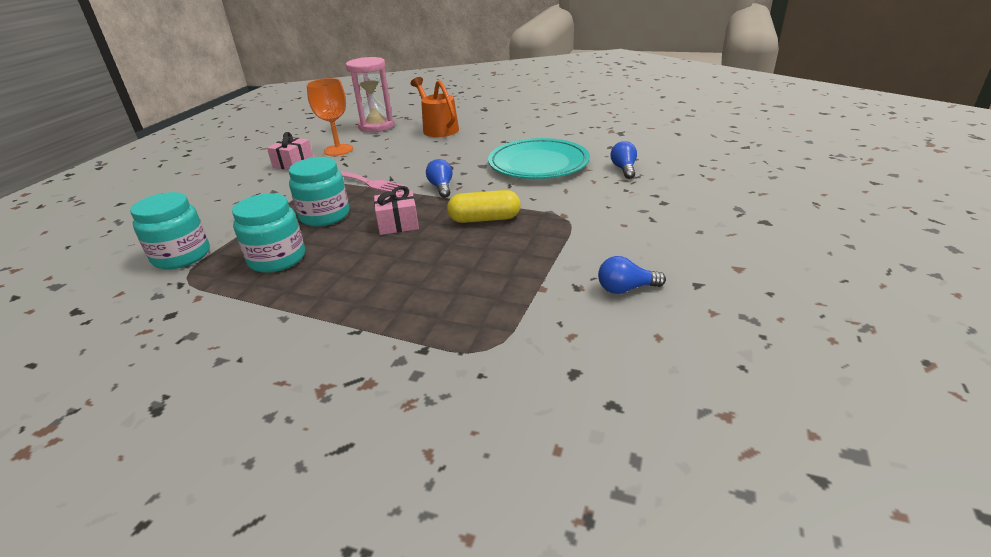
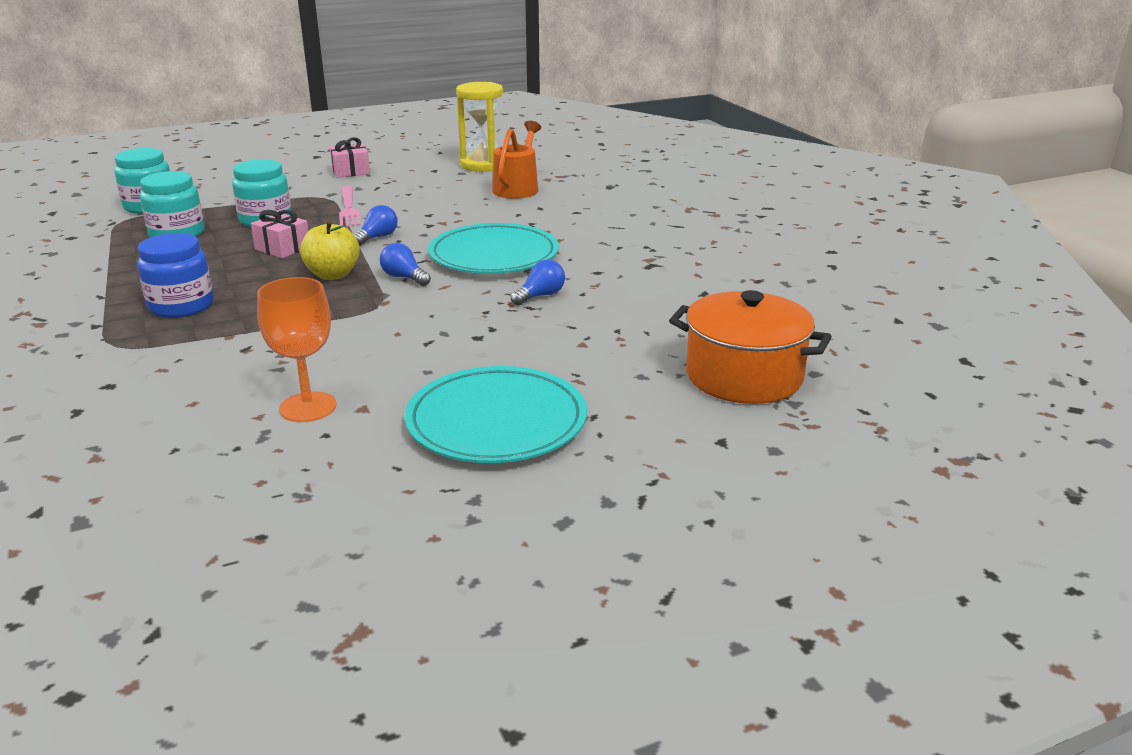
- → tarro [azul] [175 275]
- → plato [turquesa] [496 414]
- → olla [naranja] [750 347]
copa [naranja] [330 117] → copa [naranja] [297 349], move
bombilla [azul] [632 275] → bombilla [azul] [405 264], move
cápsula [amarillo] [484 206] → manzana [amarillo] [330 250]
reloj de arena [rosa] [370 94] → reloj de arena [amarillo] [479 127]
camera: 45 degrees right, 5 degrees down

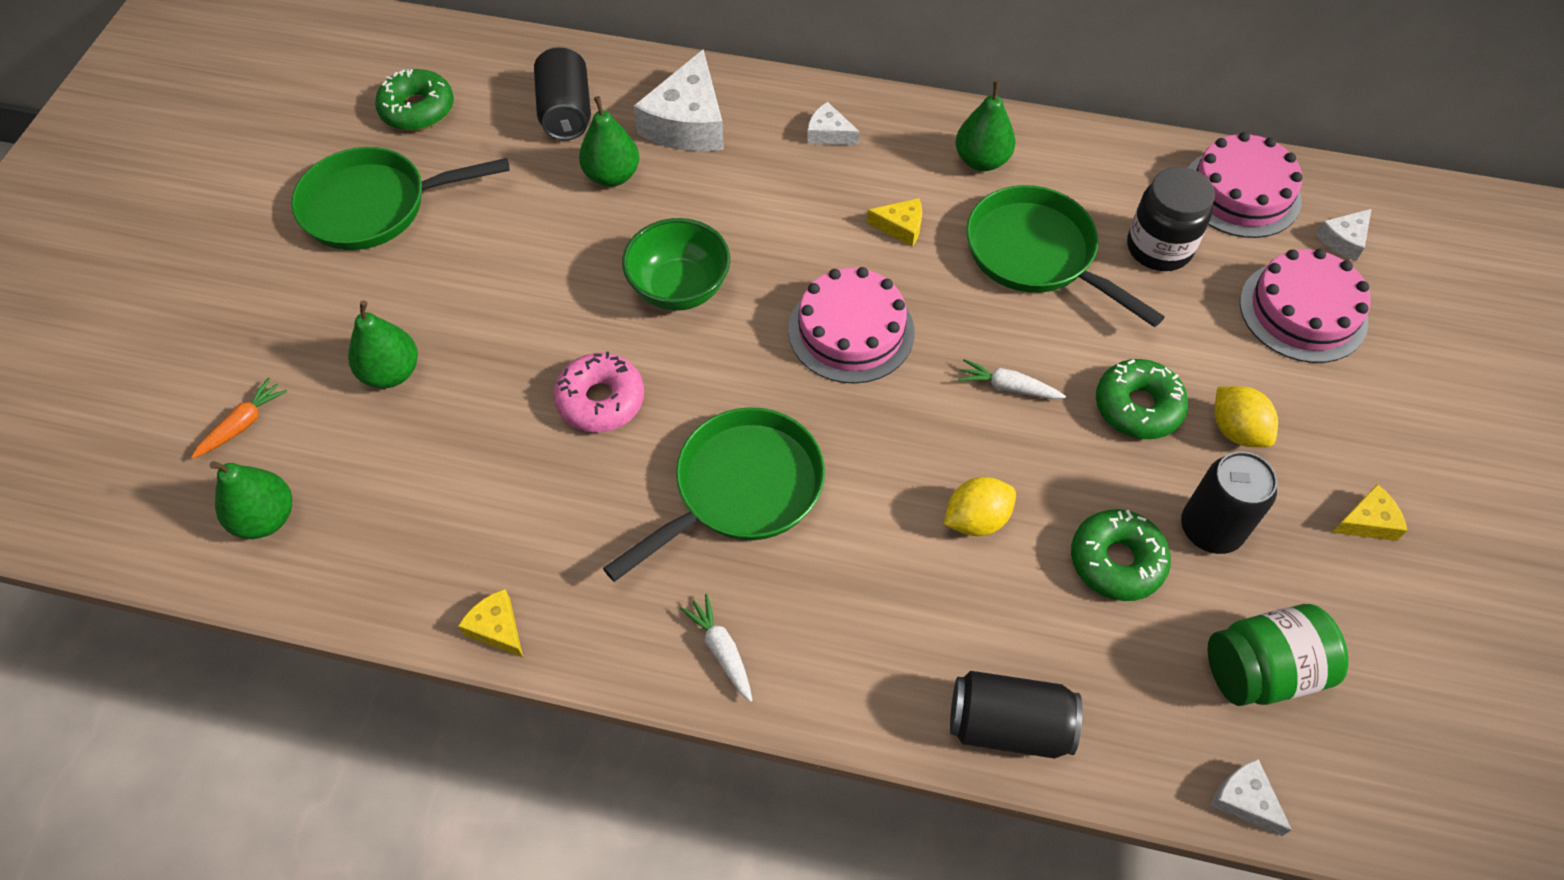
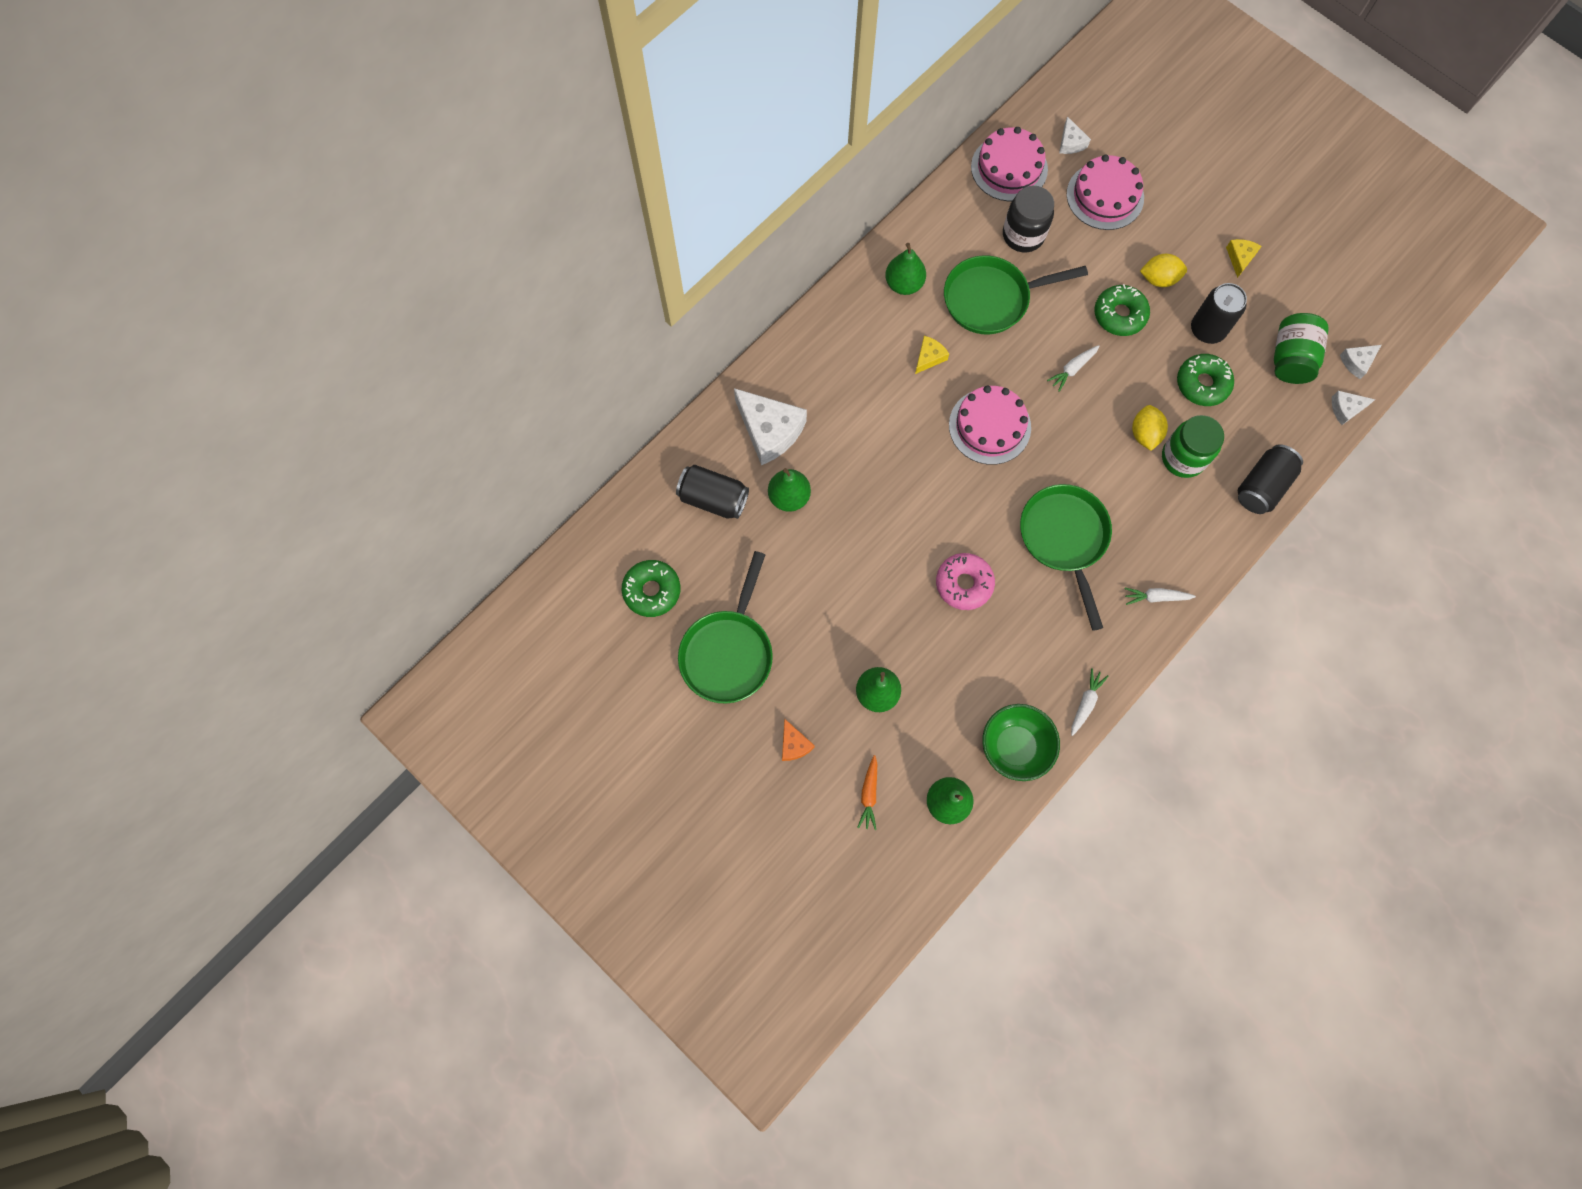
- → queso [naranja] [798 740]
- → tarro [verde] [1193 446]
cuenco [verde] [676 264] → cuenco [verde] [1021 742], move
queso [blanco] [833 123] → queso [blanco] [1360 362], move
queso [amarillo] [490 623] → zanahoria [blanco] [1089 702]
zanahoria [naranja] [239 418] → zanahoria [naranja] [867 792], 150 degrees counterclockwise
camera: 60 degrees left, 15 degrees up

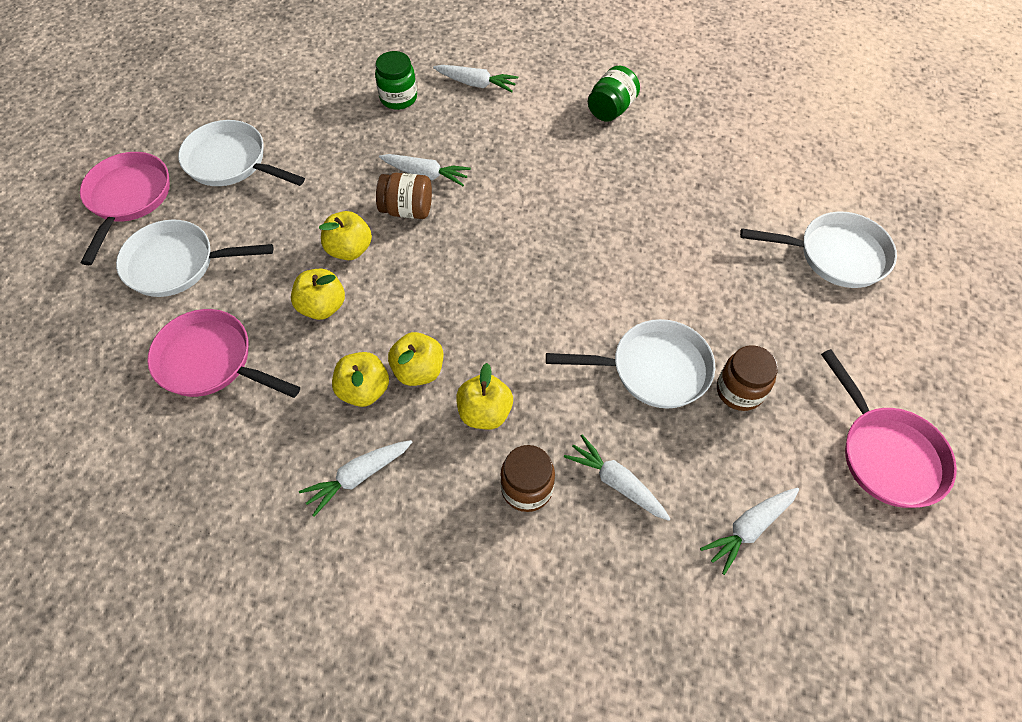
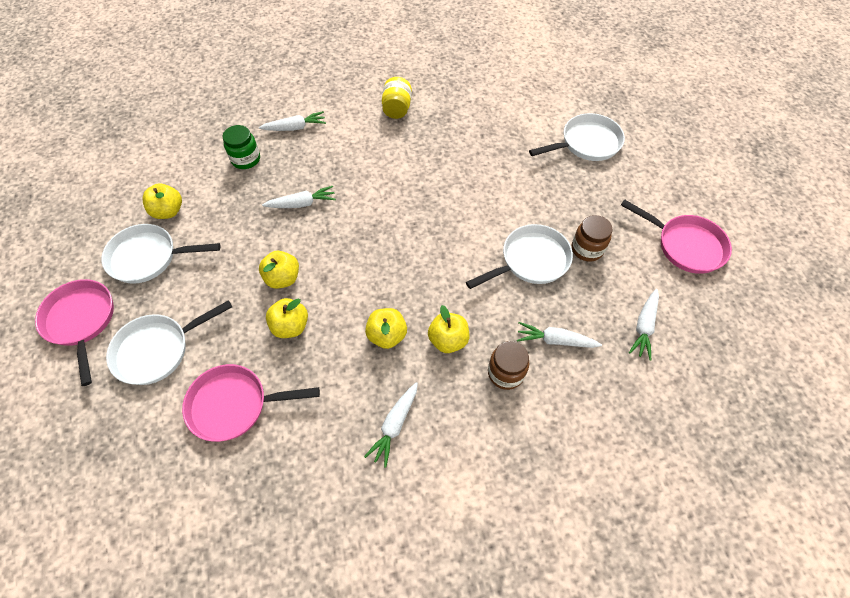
tarro [marrón] [404 196] → -
manzana [amarillo] [360 379] → manzana [amarillo] [162 201], move
tarro [verde] [614 94] → tarro [amarillo] [397 98]
camera: 30 degrees left, 0 degrees up

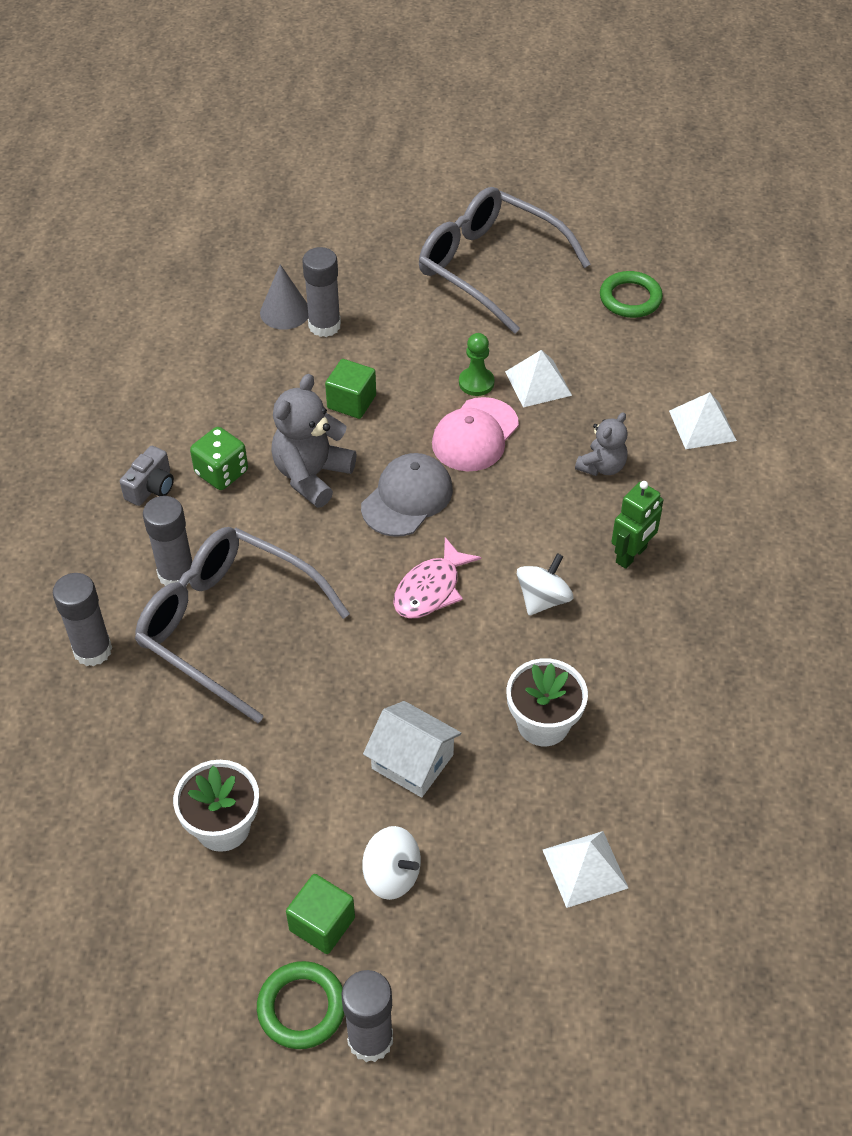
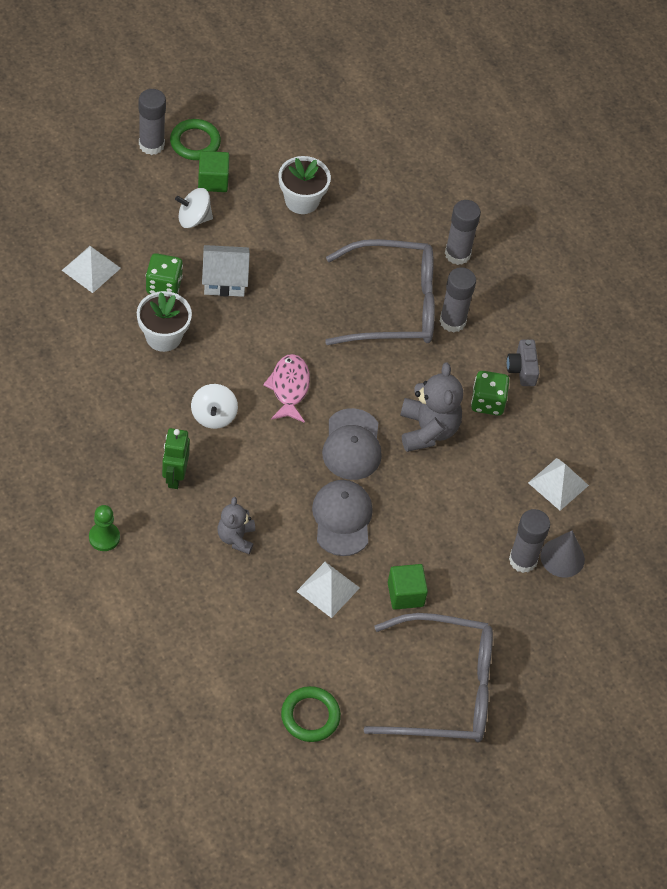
- → dado [verde] [164 273]
cubo [verde] [350 389] → cubo [verde] [408 587], move
peón [verde] [476 364] → peón [verde] [104 528], move
pirámide [blanco] [703 420] → pirámide [blanco] [558 484], move
gorra [rosa] [475 434] → gorra [gris] [342 518]
camera: 140 degrees right, 5 degrees up

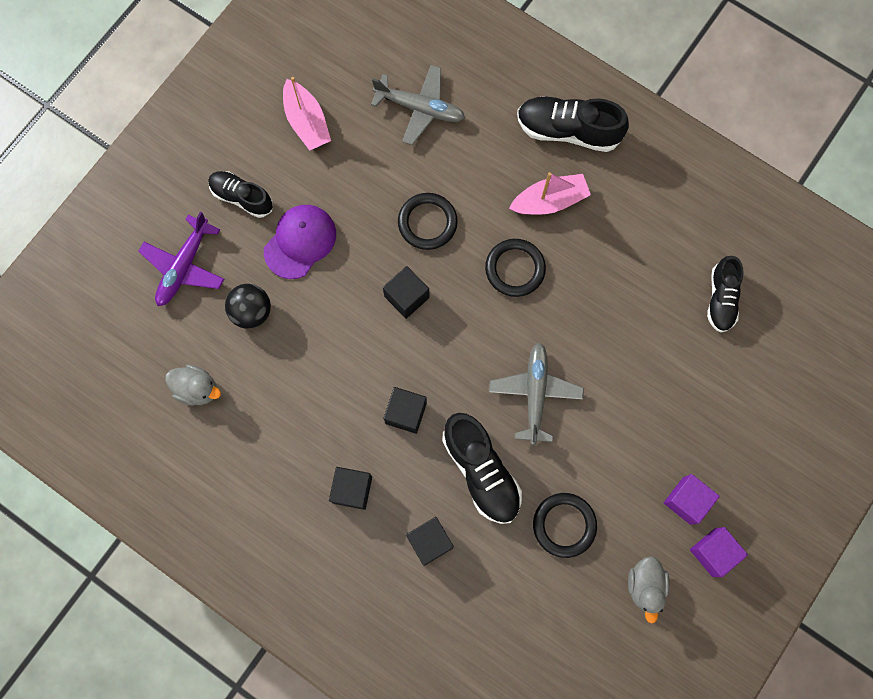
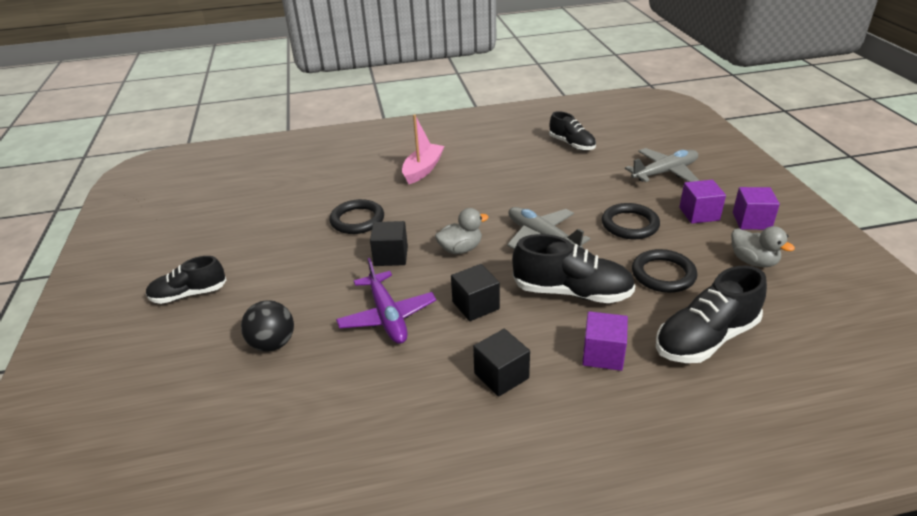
gorra [morado] [300 242] → -
barco [rosa] [307 114] → -
avión [morado] [181 258] → avión [morado] [386 301], move
pato [gris] [193 385] → pato [gris] [462 231], move
avión [gris] [418 105] → avión [gris] [662 165], move
anillo [negro] [515 268] → anillo [negro] [631 221], move
zapato [negro] [573 124] → zapato [negro] [711 314], move
cubo [negro] [430 541] → cubo [morado] [605 341]
camera: 45 degrees left, 40 degrees down

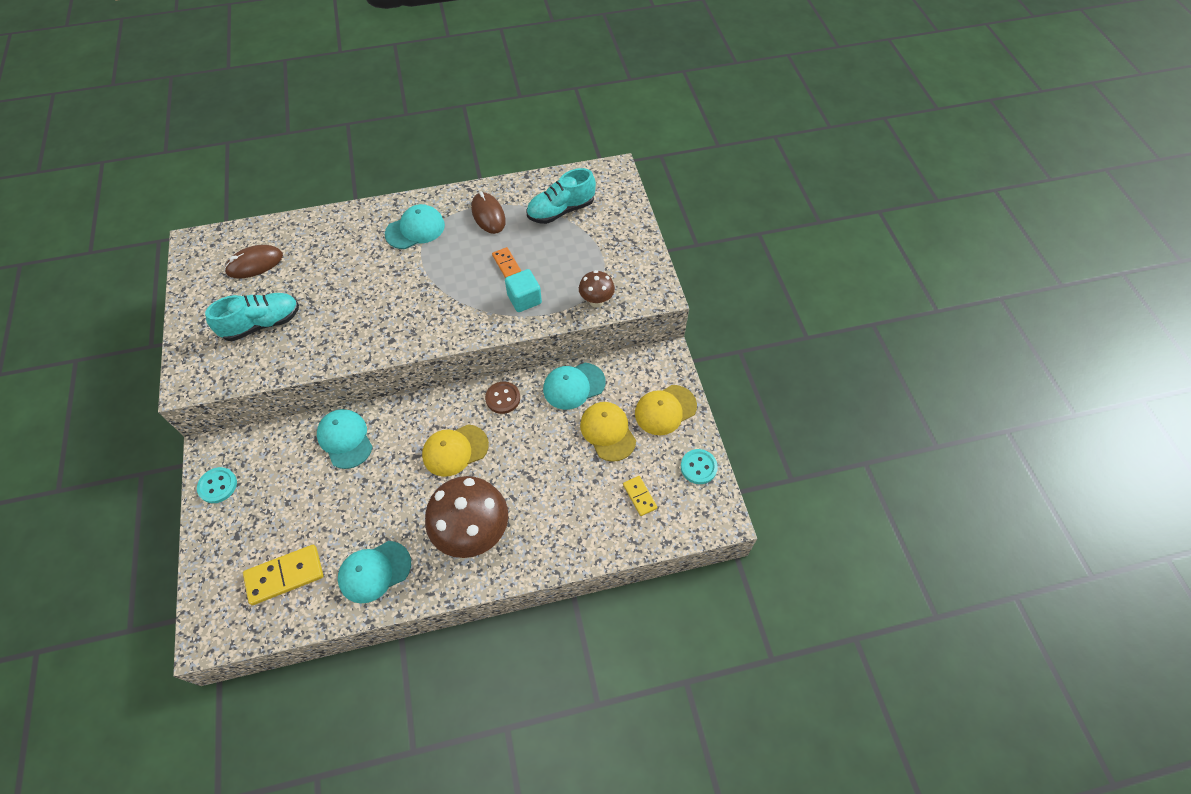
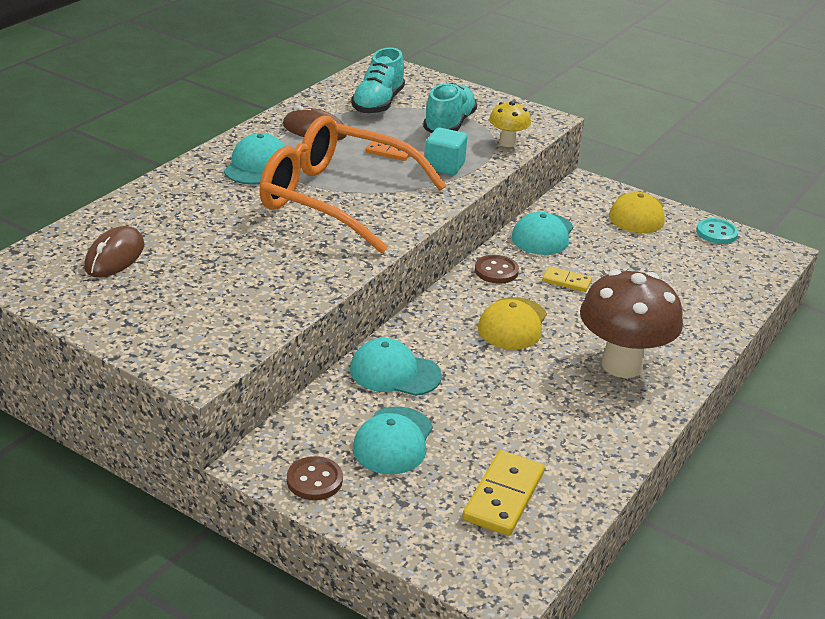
gorra [amarillo] [608 432] → -
- → gafas [naranja] [353 184]
zapato [turquesa] [252 317] → zapato [turquesa] [450 108], move
gorra [turquesa] [374 572] → gorra [turquesa] [393 440], move
ficha de dominó [amarillo] [640 496] → ficha de dominó [amarillo] [567 279], move
botón [turquesa] [217 485] → botón [marrón] [315 478]
seta [marrón] [597 289] → seta [amarillo] [510 124]
camera: 45 degrees left, 25 degrees down

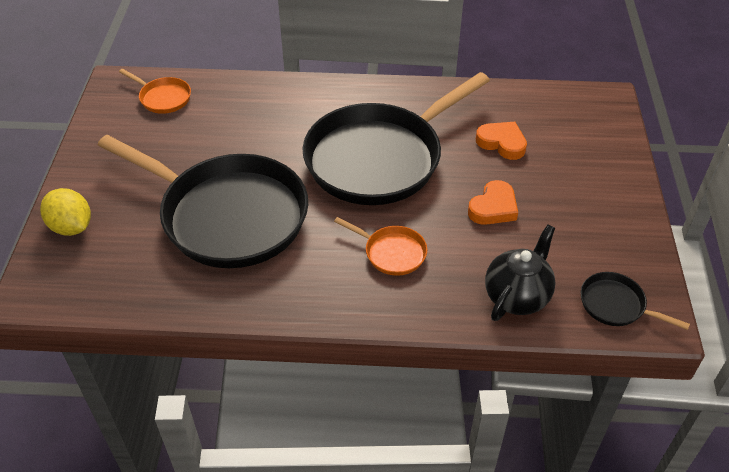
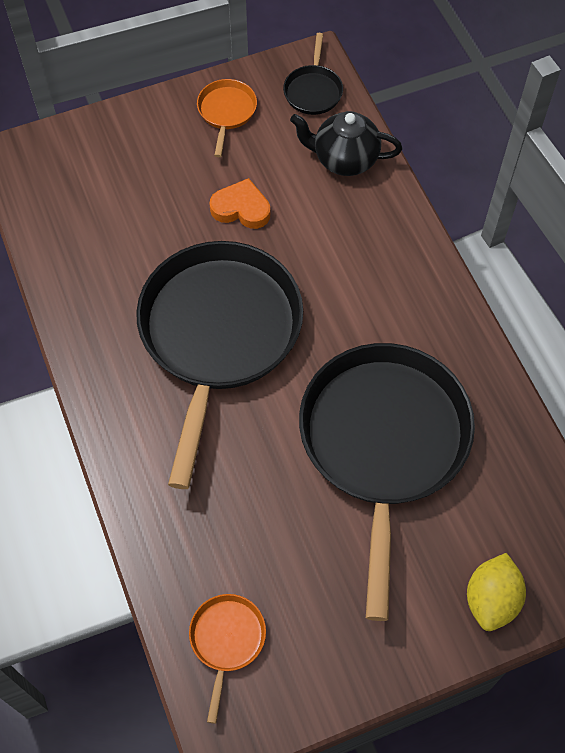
corazón [naranja] [501 141] → -
sartén [naranja] [380 246] → sartén [naranja] [227 118], move
sartén [negro] [396 138] → sartén [negro] [219 365], 105 degrees counterclockwise
camera: 115 degrees left, 15 degrees up

